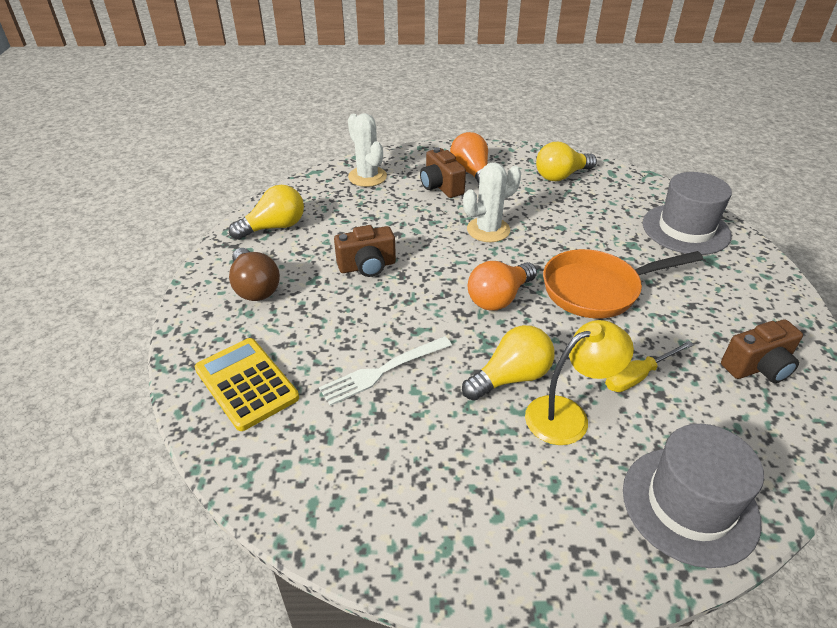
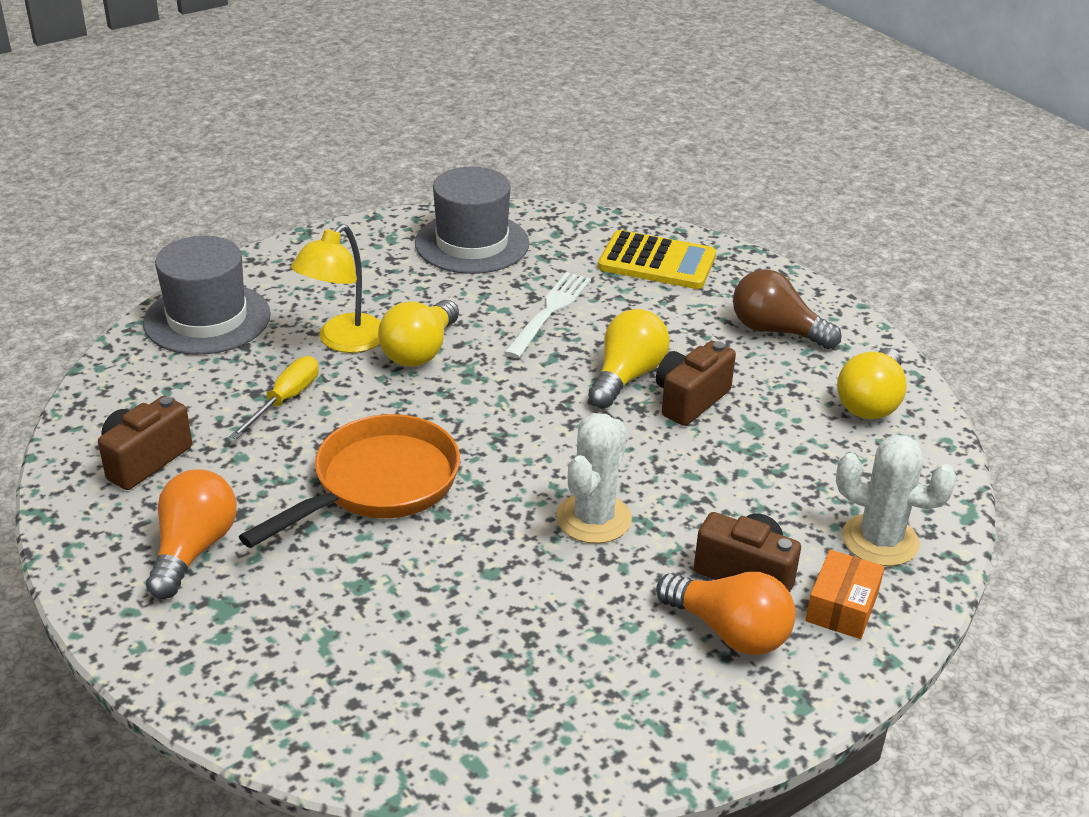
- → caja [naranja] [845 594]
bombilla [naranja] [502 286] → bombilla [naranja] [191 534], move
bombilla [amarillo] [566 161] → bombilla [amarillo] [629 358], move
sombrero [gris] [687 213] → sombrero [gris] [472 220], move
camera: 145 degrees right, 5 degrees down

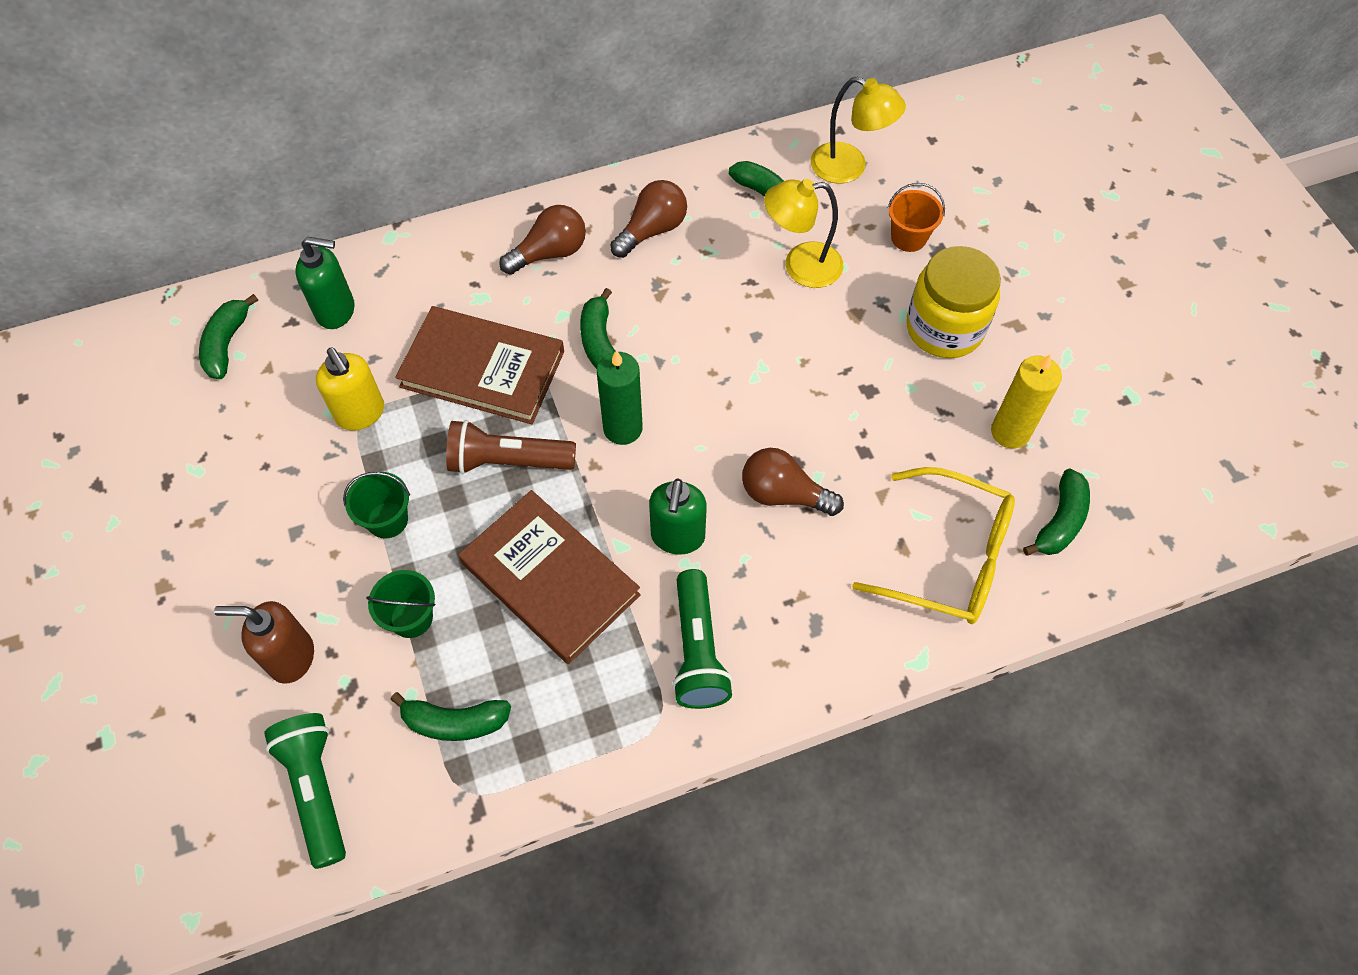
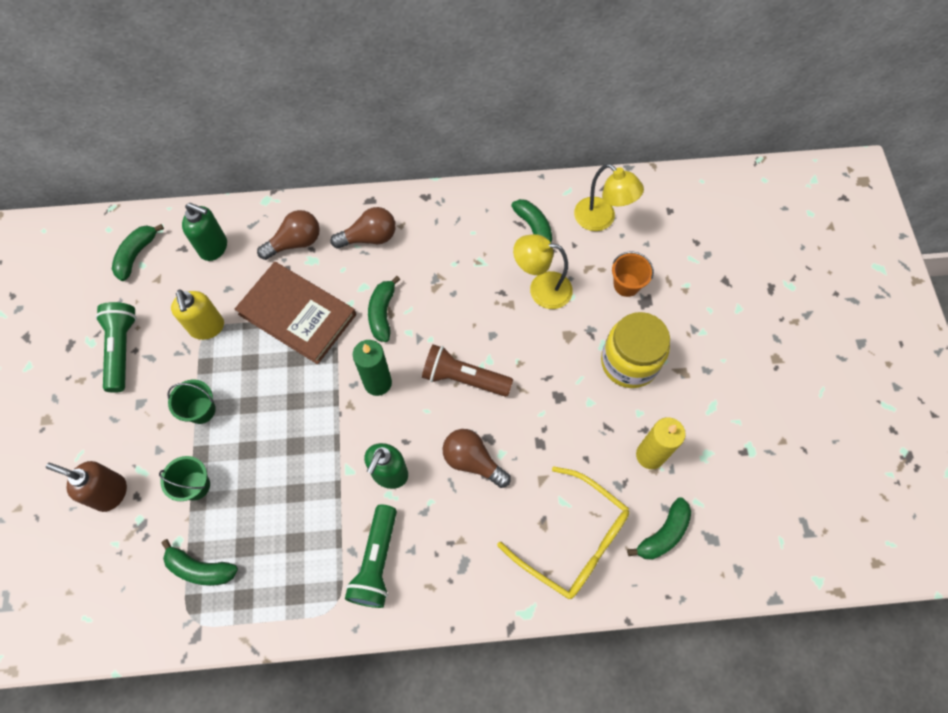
libro [marrón] [549 577] → -
lámpara de mano [verde] [305 791] → lámpara de mano [verde] [116 347], move
lámpara de mano [marrón] [511 447] → lámpara de mano [marrón] [467 370], move
bombilla [marrón] [648 219] → bombilla [marrón] [288 235], move
camera: 15 degrees right, 5 degrees up

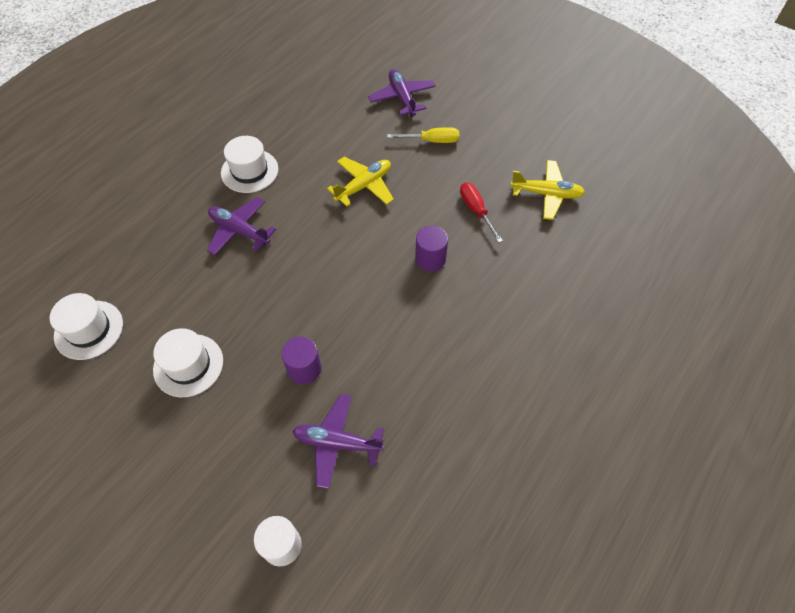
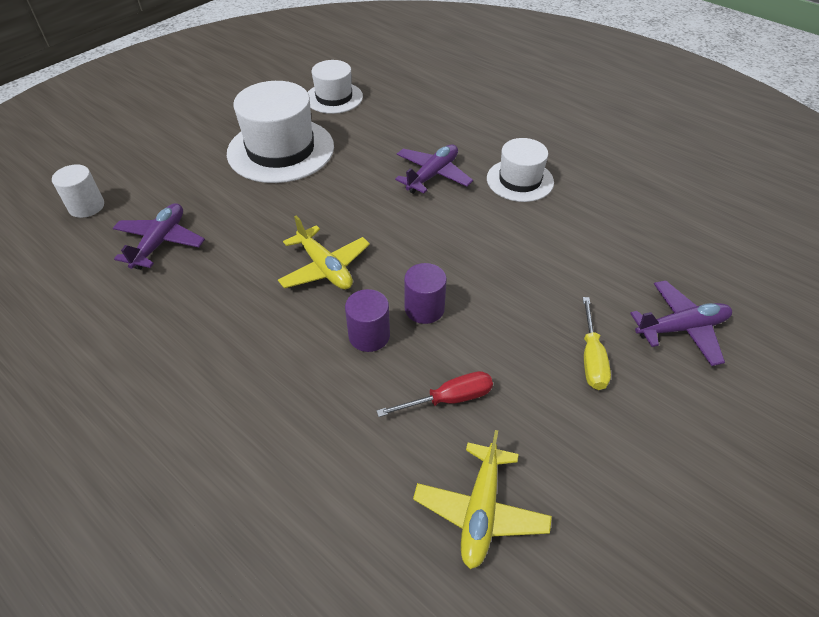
cilindro [morado] [301 360] → cilindro [morado] [425 293], move
avión [amarillo] [360 182] → avión [amarillo] [324 252], move
sombrero [blanco] [188 362] → sombrero [blanco] [280 132], x1.67
camera: 95 degrees right, 10 degrees down

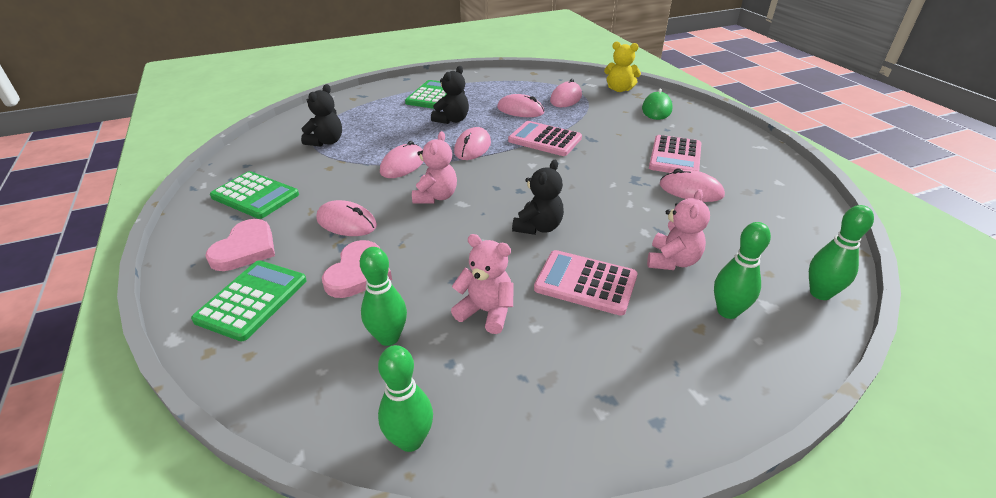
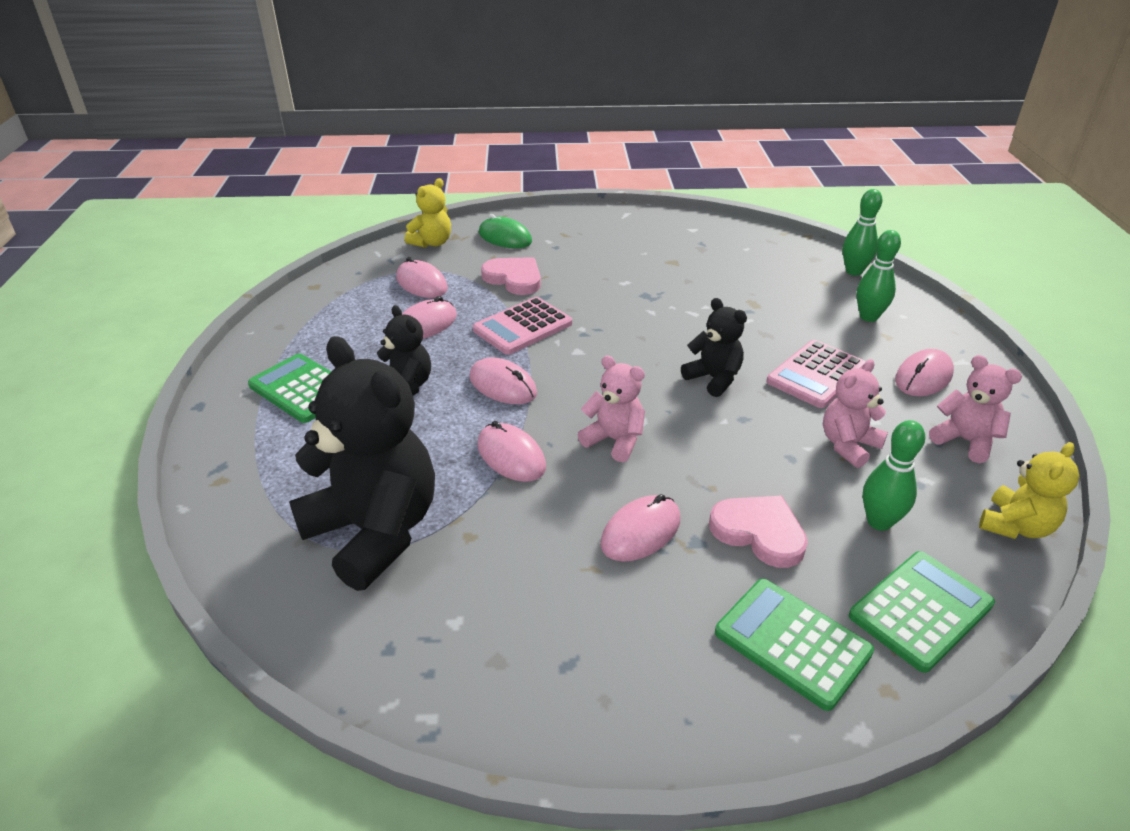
calculadora [rosa] [675 154] → -
corazón [rosa] [240 245] → corazón [rosa] [511 276], move
calculadora [verde] [254 195] → calculadora [verde] [922 612], move
osito [rosa] [678 229] → osito [rosa] [975 409], move
ratón [rosa] [692 185] → ratón [rosa] [924 372], move
bolo [verde] [405 398] → osito [amarillo] [1029 490]
osito [negro] [321 115] → osito [negro] [362 463], x1.98
camera: 70 degrees left, 0 degrees up

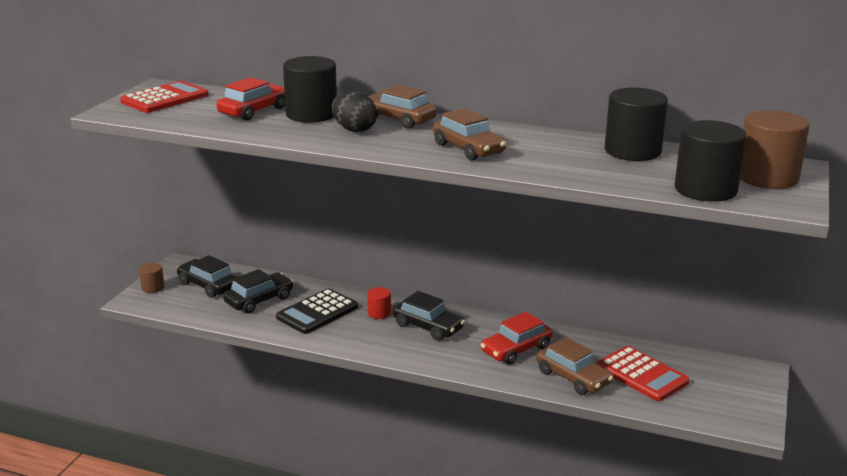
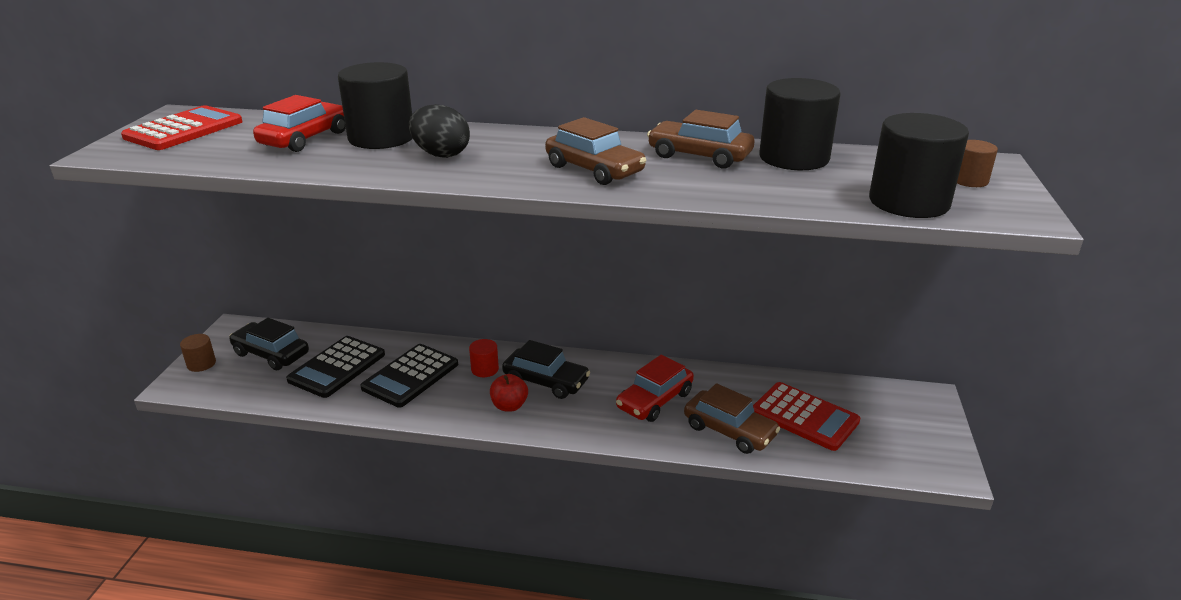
- → manzana [rojo] [509 393]
coche [marrón] [402 107] → coche [marrón] [701 139], move
coche [negro] [258 291] → calculadora [negro] [335 367]
cilindro [marrón] [774 149] → cilindro [marrón] [977 163], x0.49
camera: 10 degrees left, 5 degrees up

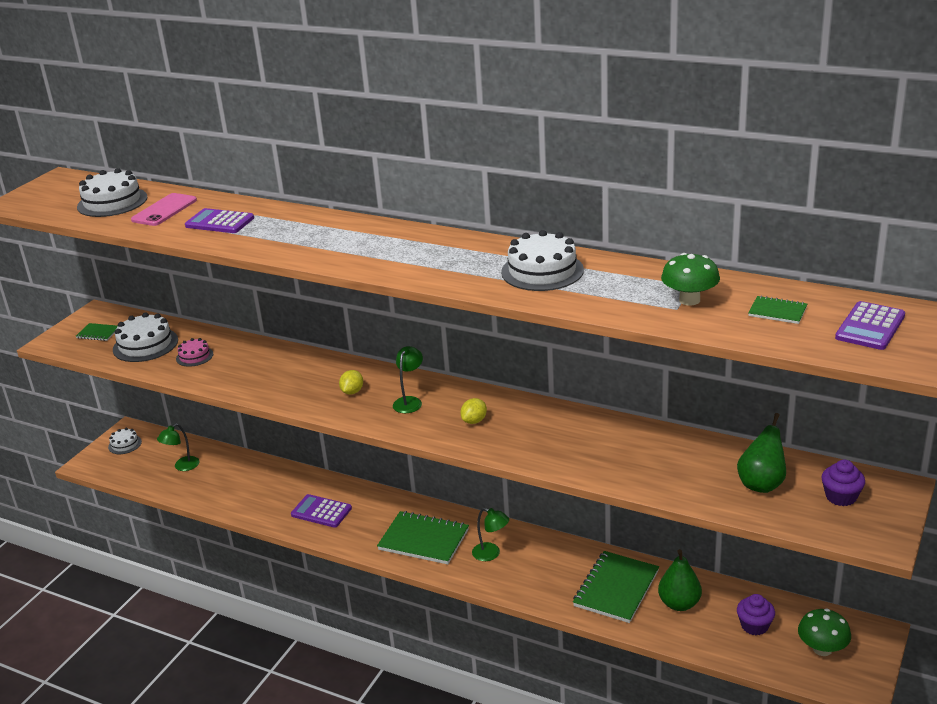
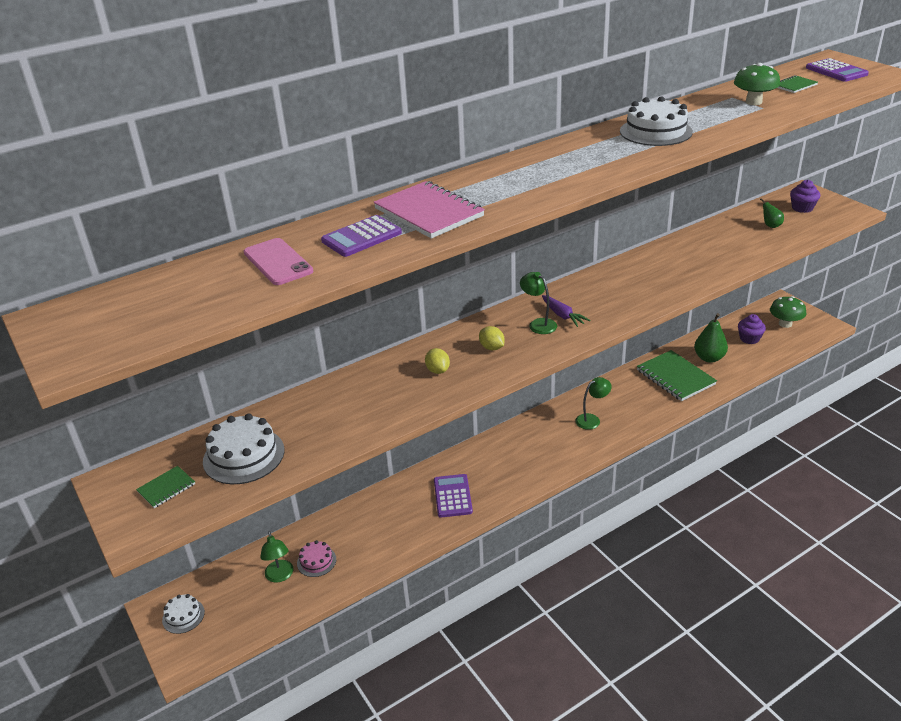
tarta [blanco] [112 192] → -
cuaderno [verde] [423 537] → -
- → cuaderno [rosa] [429 210]
- → zanahoria [morado] [566 311]
tarta [rosa] [194 352] → tarta [rosa] [316 558], move
limón [amarillo] [473 411] → limón [amarillo] [437 361], move
calculadora [morado] [321 511] → calculadora [morado] [453 496], 120 degrees clockwise
pera [verde] [761 453] → pera [verde] [772 213], x0.56
camera: 60 degrees left, 5 degrees up

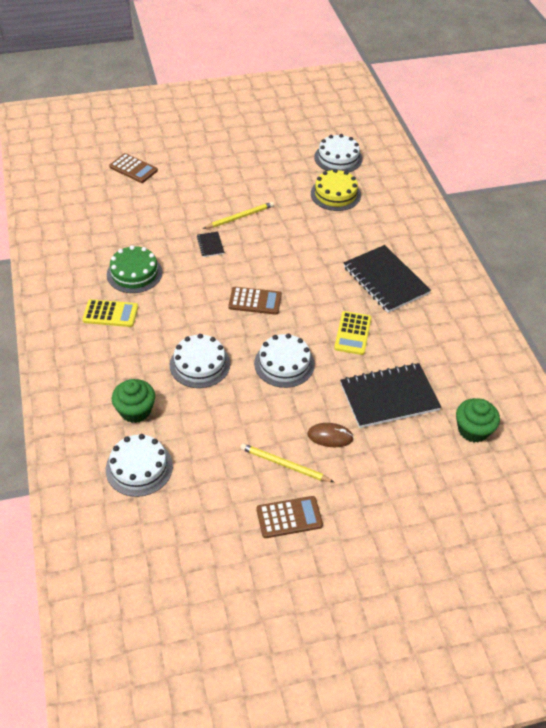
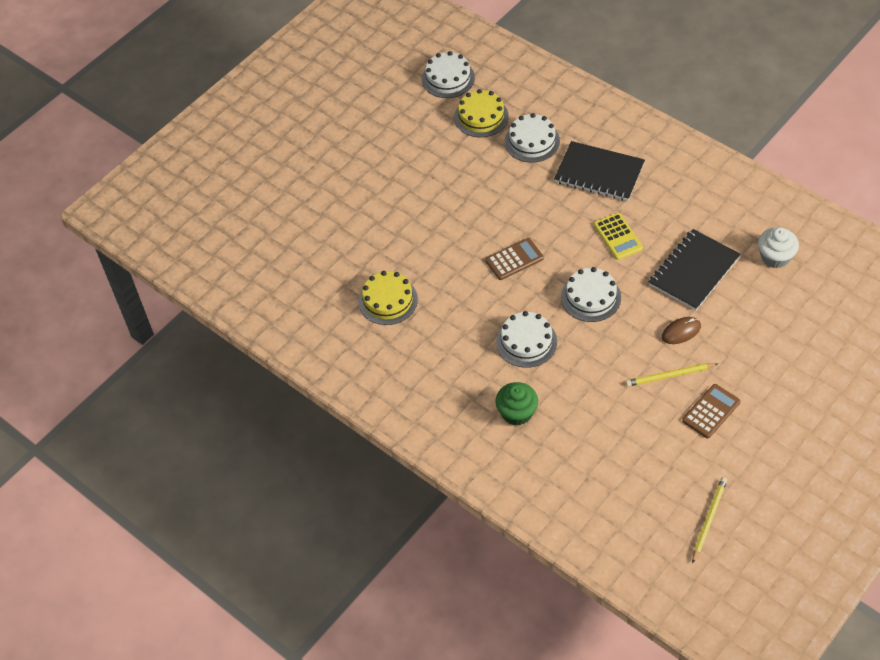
calculadora [amarillo] [110 313] → -
calculadora [marrón] [133 168] → -
cuaderno [negro] [211 244] → -
tarta [blanco] [139 465] → tarta [blanco] [532 138], move
lápiz [amarillo] [238 215] → lápiz [amarillo] [709 520], move
tarta [verde] [135 269] → tarta [amarillo] [388 298]
magdalena [verde] [478 420] → magdalena [blanco] [778 247]
camera: 30 degrees left, 5 degrees up

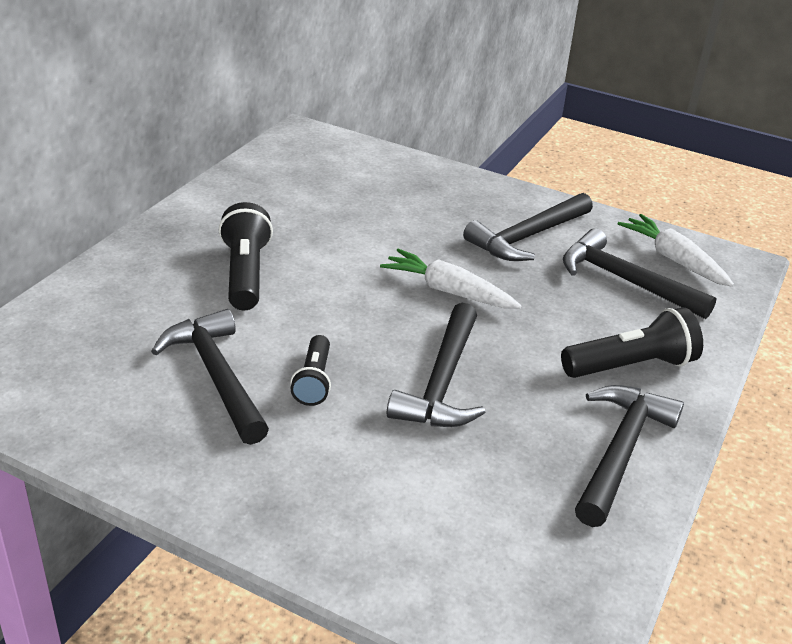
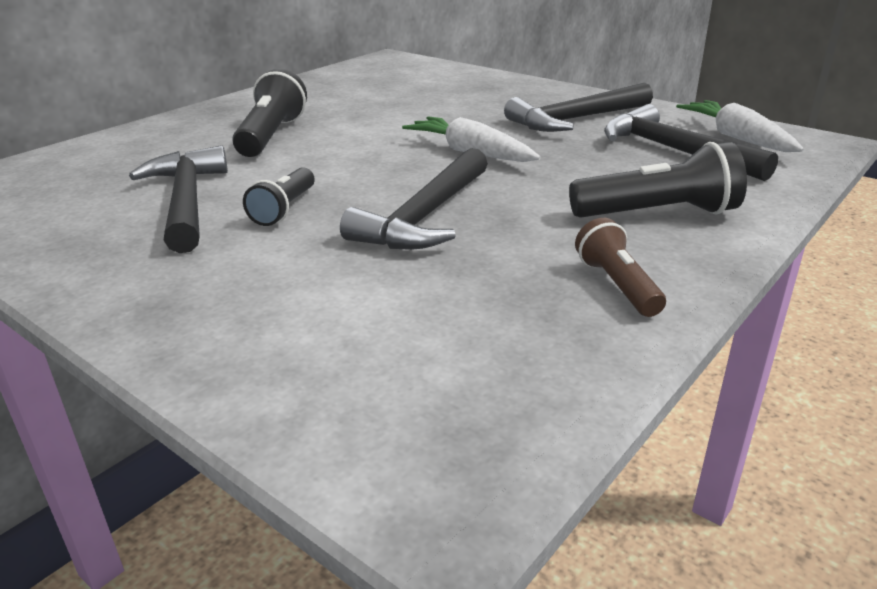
martillo [negro] [629 456] → lámpara de mano [marrón] [620 267]
camera: 15 degrees right, 5 degrees down

